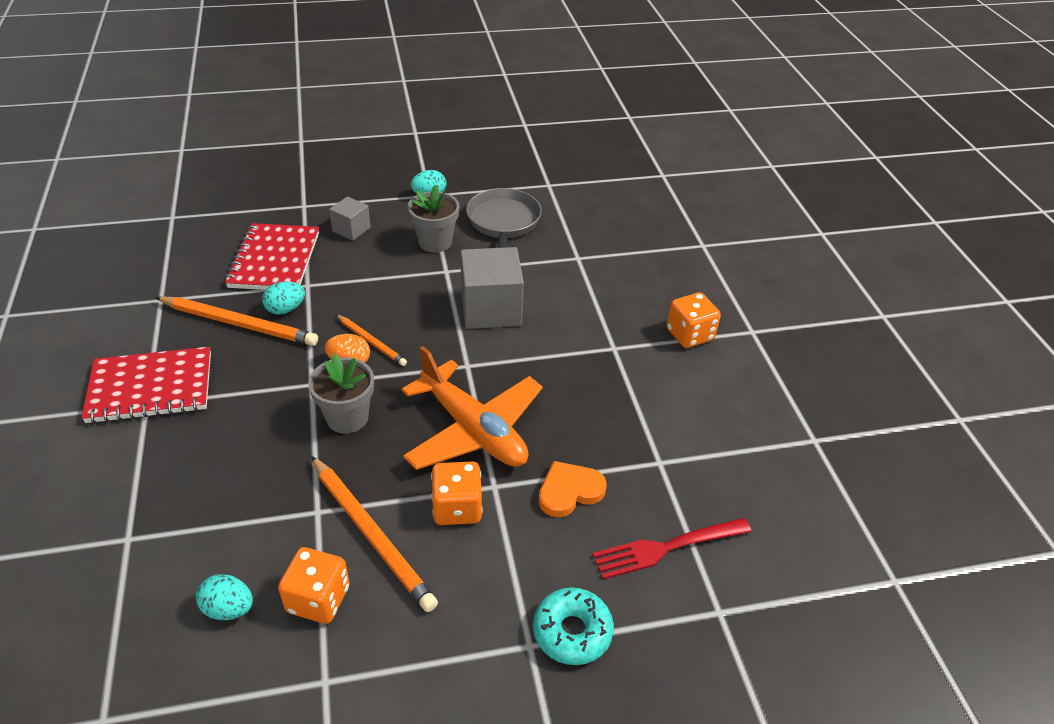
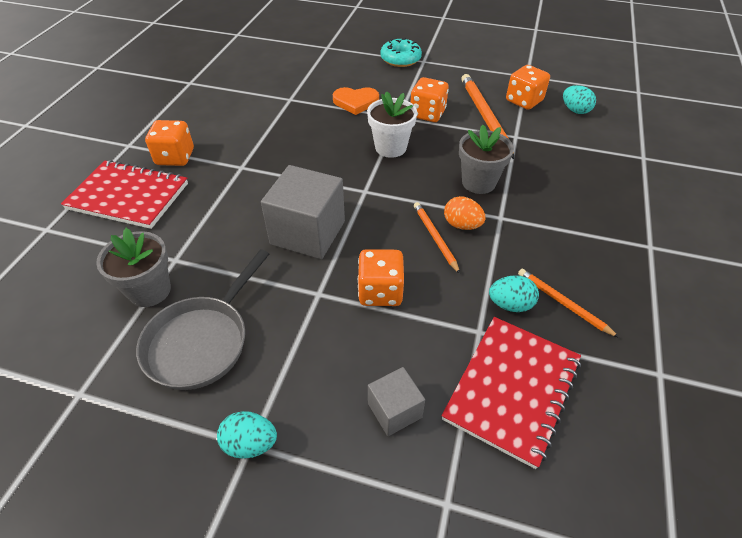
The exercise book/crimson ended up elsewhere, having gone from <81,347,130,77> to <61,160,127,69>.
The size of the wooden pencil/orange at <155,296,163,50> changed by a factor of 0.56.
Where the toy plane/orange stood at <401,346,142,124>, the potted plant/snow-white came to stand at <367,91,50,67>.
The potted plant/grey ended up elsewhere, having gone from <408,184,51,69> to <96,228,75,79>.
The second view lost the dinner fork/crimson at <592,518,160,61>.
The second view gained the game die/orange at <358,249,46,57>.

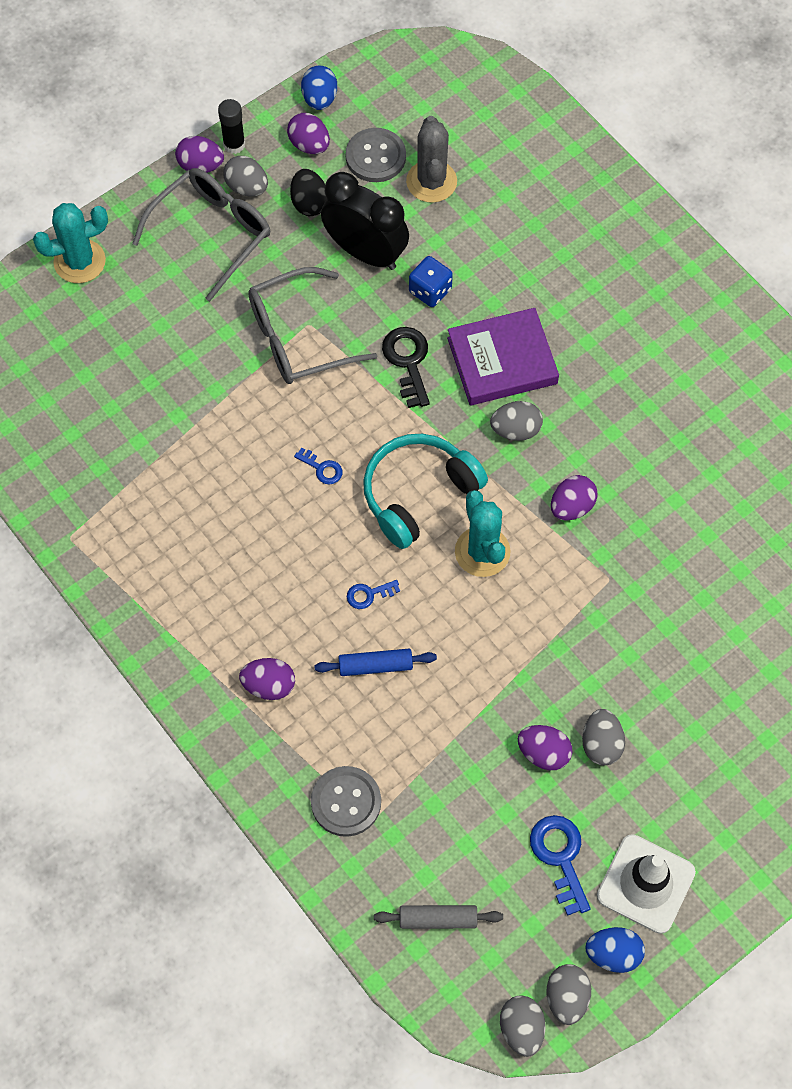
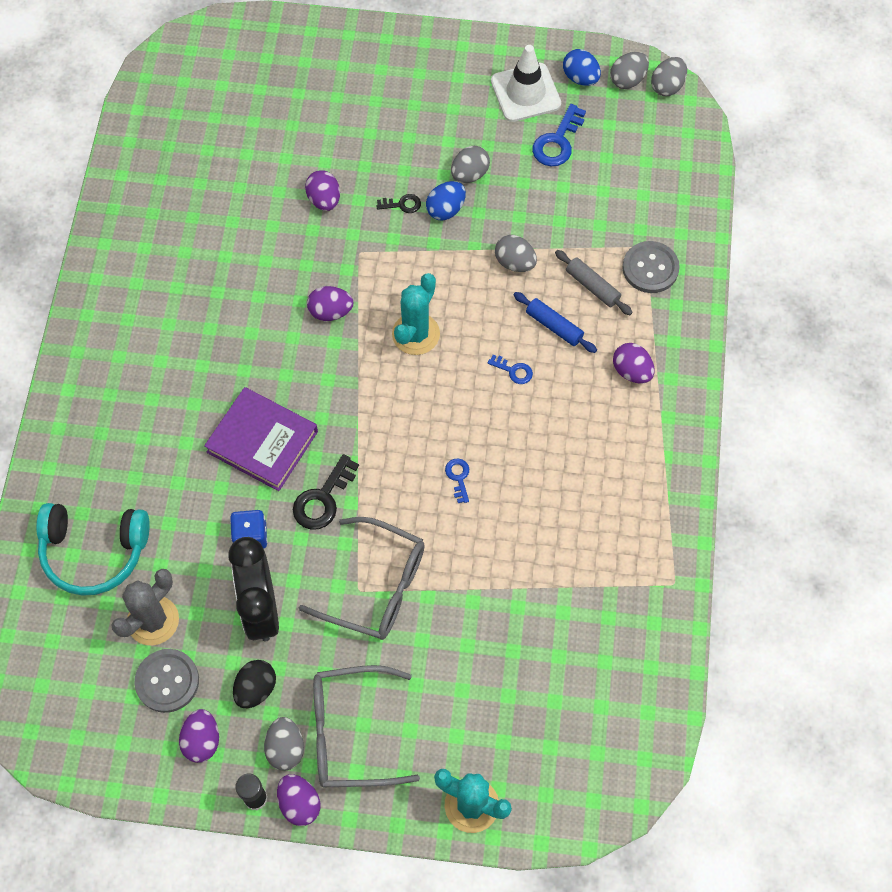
The egg/blue ended up elsewhere, having gone from <301,65,36,45> to <426,181,40,40>.
The over-ear headphones/teal ended up elsewhere, having gone from <363,434,125,115> to <36,503,114,93>.
The pastry roller/grey ended up elsewhere, having gone from <374,905,129,24> to <555,250,78,65>.
The egg/grey ended up elsewhere, having gone from <490,401,53,40> to <495,235,42,37>.
The egg/purple ended up elsewhere, having gone from <518,725,54,45> to <305,170,35,41>.
The second view gained the door key/black at <376,194,45,19>.

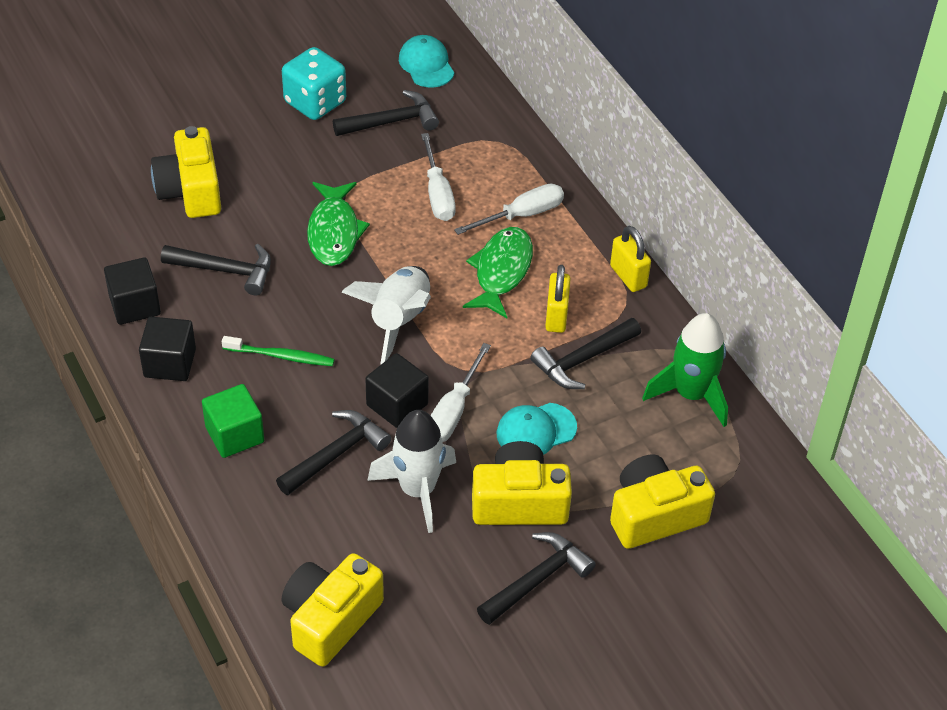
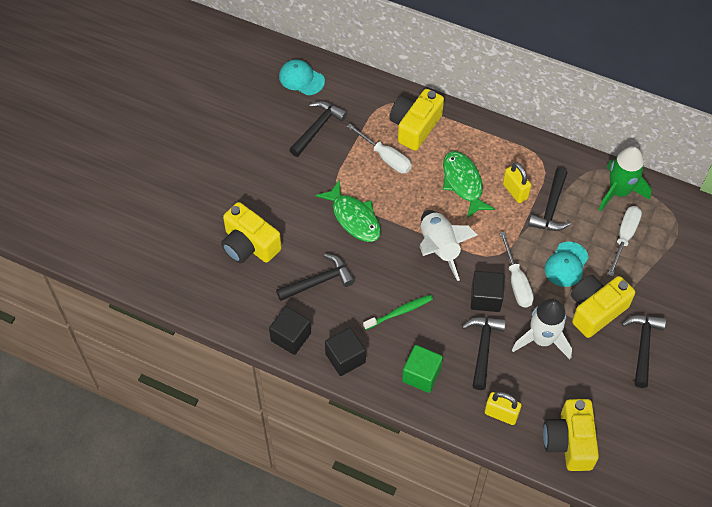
The second view lost the game die/teal at <282,47,64,73>.
The screwdriver/snow-white ended up elsewhere, having gone from <454,184,110,51> to <608,206,34,71>.
The small lock/bright yellow ended up elsewhere, having gone from <610,226,41,66> to <485,392,37,33>.
The photo camera/bright yellow ended up elsewhere, having gone from <610,454,105,95> to <389,89,55,62>.

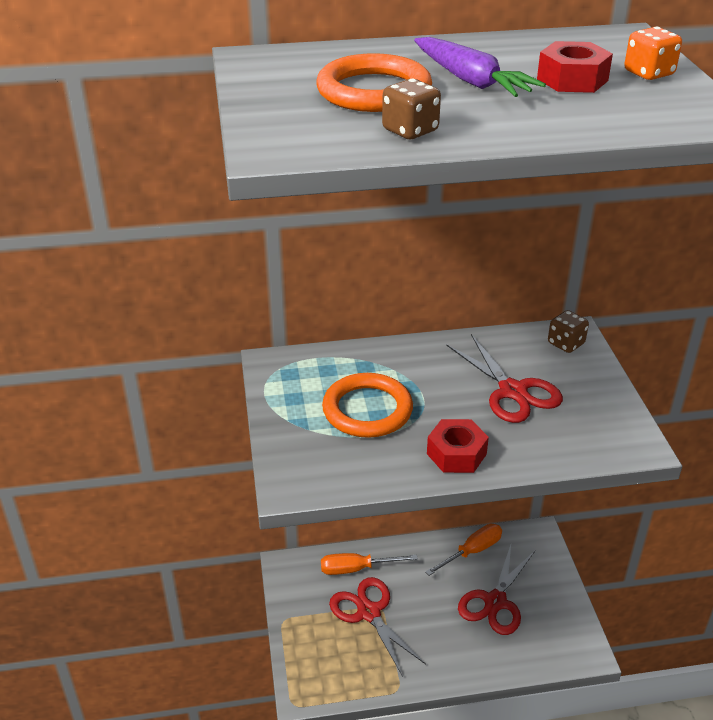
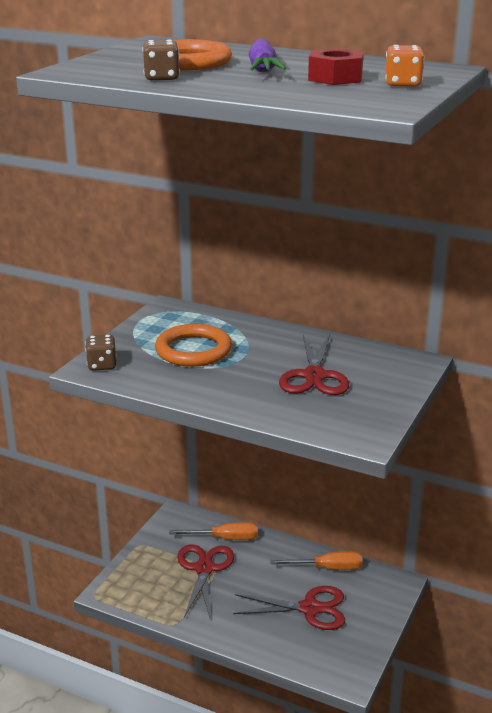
The screwdriver/orange at <321,553,97,22> ended up facing another way, 150 degrees clockwise from before.
The second view lost the hex nut/crimson at <427,419,62,54>.
The shears/crimson at <458,545,77,90> ended up facing another way, 150 degrees counterclockwise from before.
The game die/dark brown ended up elsewhere, having gone from <548,310,41,43> to <86,334,30,37>.

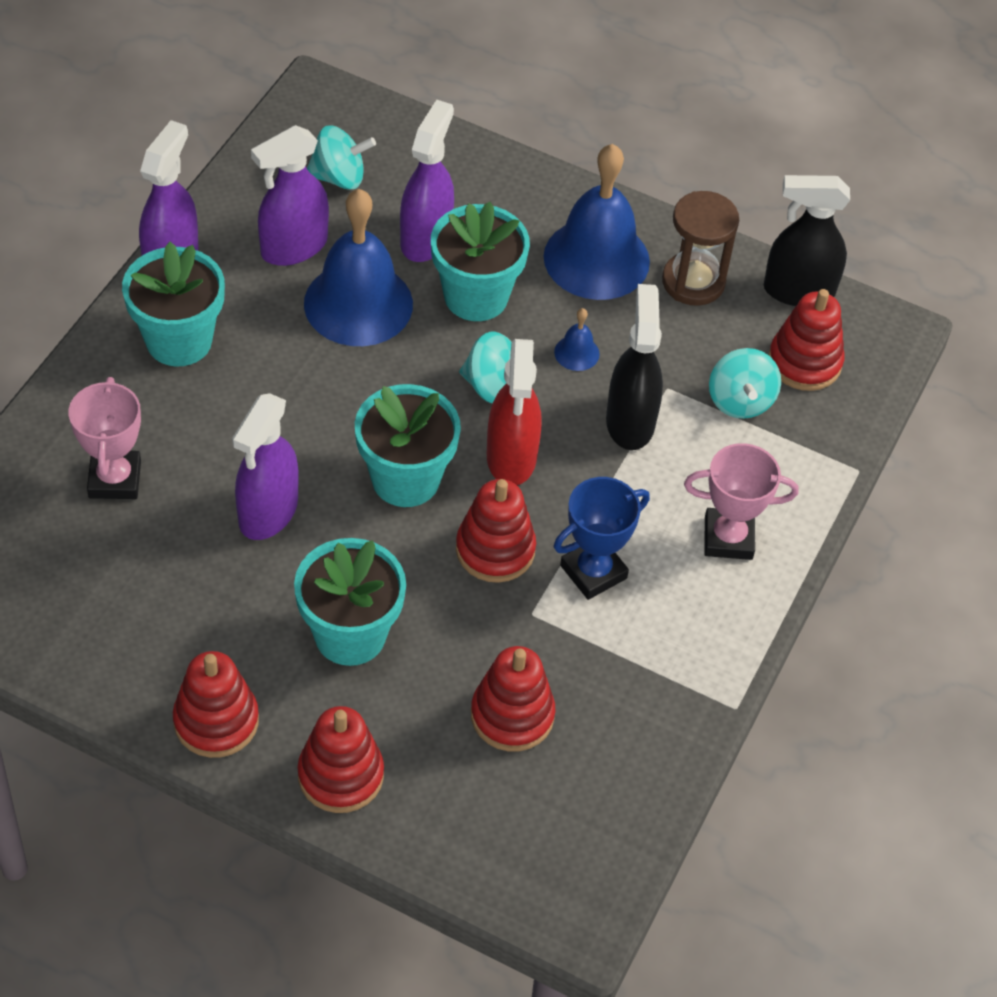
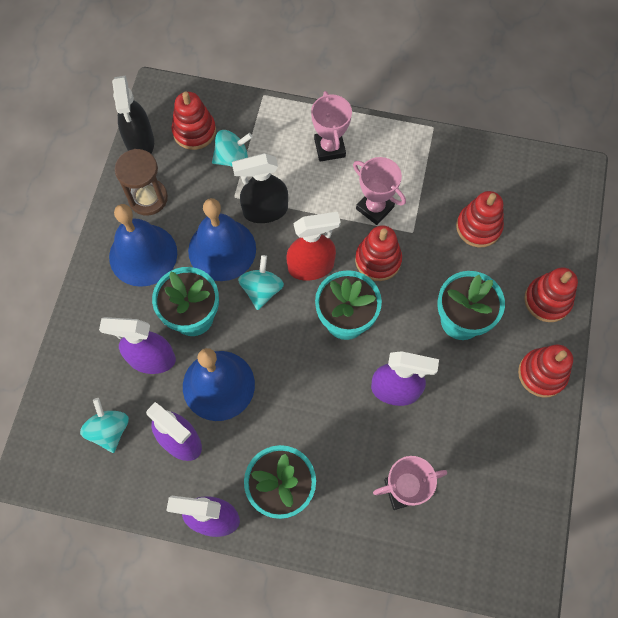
The size of the school bell/blue at <554,308,46,63> changed by a factor of 2.43.
What was the trophy/blue at <554,477,96,123> turned into the trophy/rosy at <353,157,53,68>.

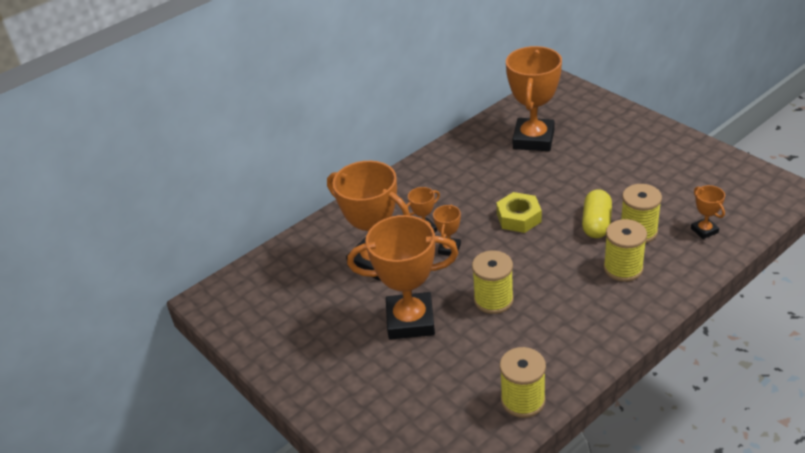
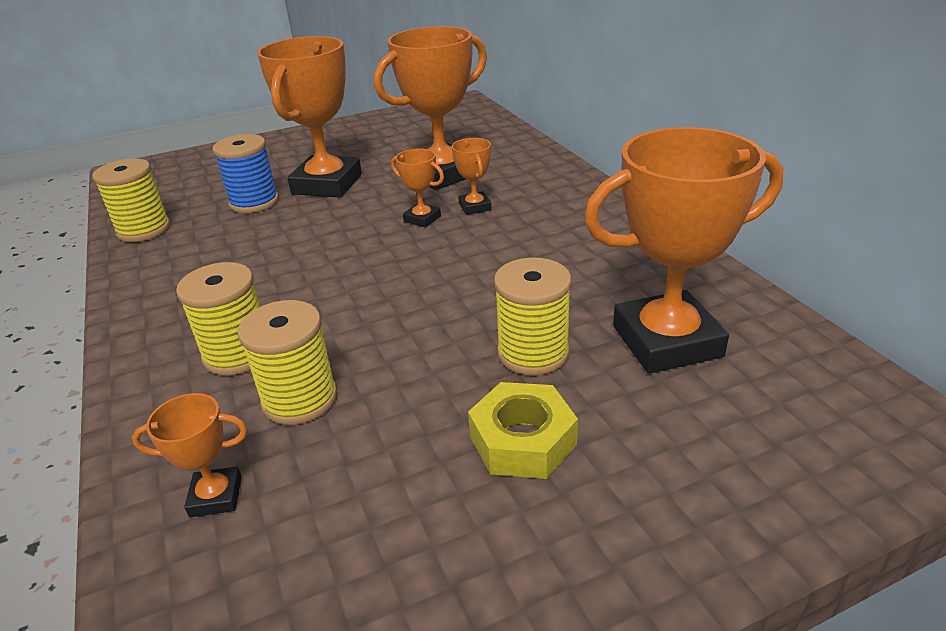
The bobbin/bright yellow ended up elsewhere, having gone from <472,251,42,63> to <494,257,78,118>.
The hex nut/bright yellow ended up elsewhere, having gone from <496,192,46,41> to <468,382,110,97>.
The trophy/orange at <506,46,56,105> ended up facing another way, 45 degrees counterclockwise from before.
The second view lost the pill shape/bright yellow at <582,189,30,49>.
The second view gained the bobbin/blue at <212,134,67,79>.

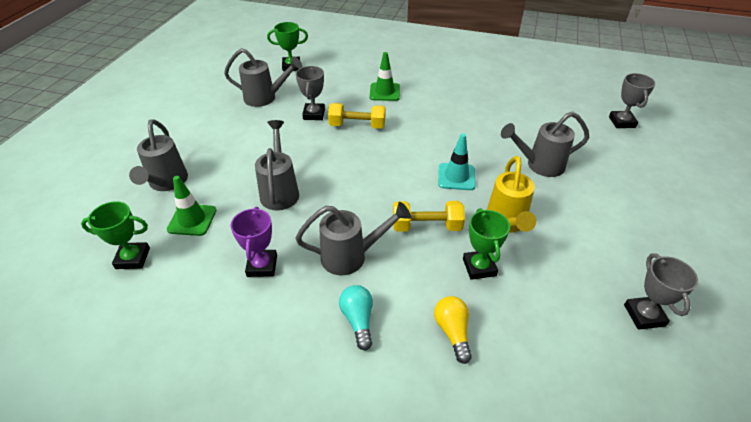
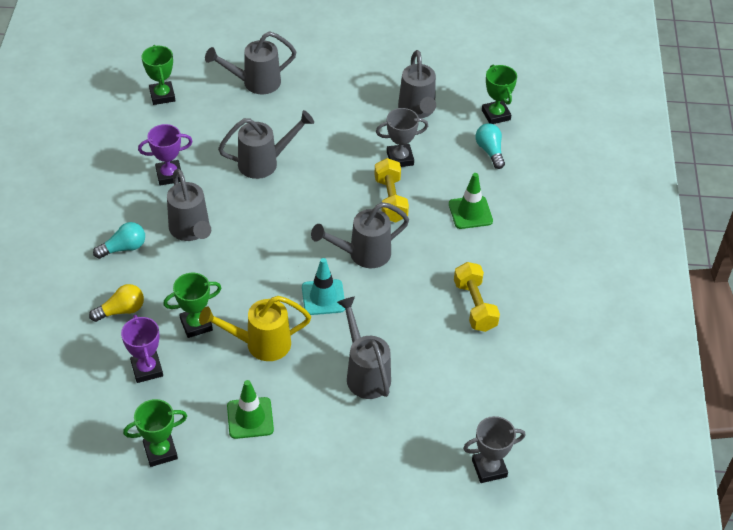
The traffic cone/green ended up elsewhere, having gone from <167,176,49,60> to <227,380,47,59>.
The hand weight/bright yellow ended up elsewhere, having gone from <393,201,72,31> to <454,262,46,70>.
What was the trophy/grey at <624,253,74,77> turned into the trophy/green at <123,399,64,68>.
The second view gained the trophy/purple at <121,315,42,68>.
The second view gained the watering pot/grey at <311,202,98,66>.
The second view gained the lightbulb/teal at <475,123,30,46>.

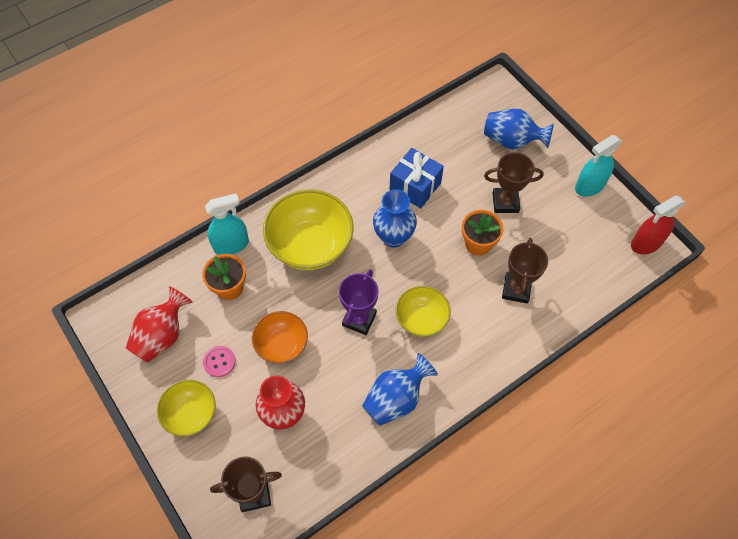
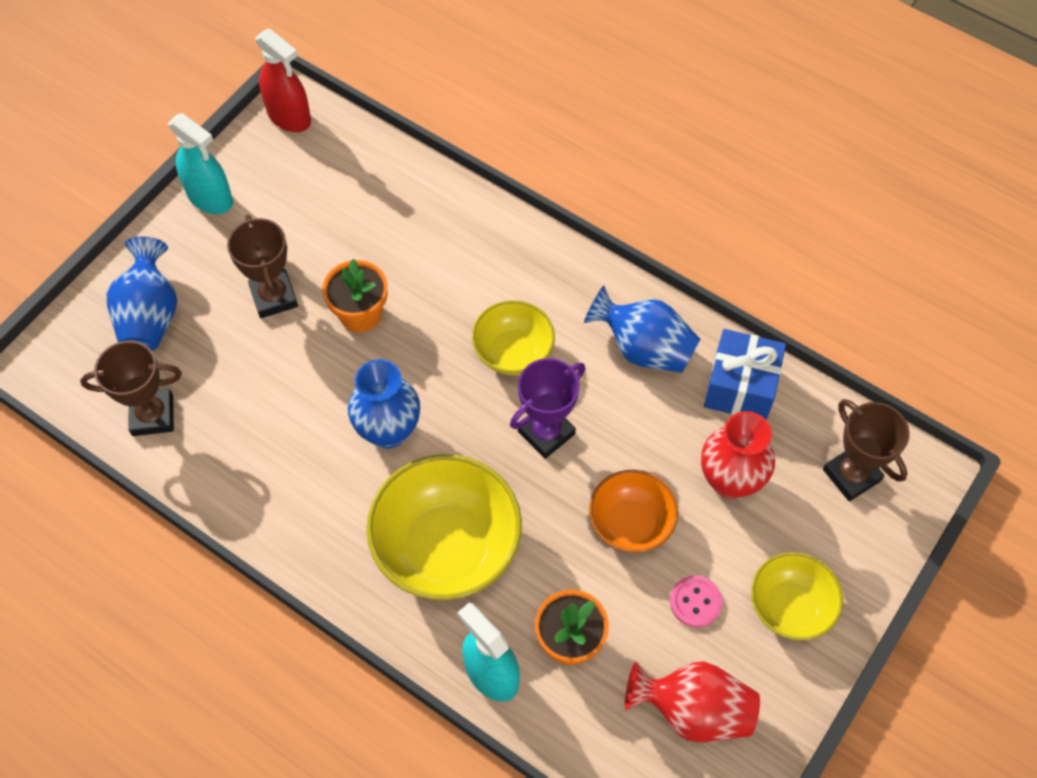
The trophy/purple at <339,269,40,66> ended up facing another way, 45 degrees counterclockwise from before.
The gift/blue ended up elsewhere, having gone from <390,148,54,61> to <704,329,82,91>.
The trophy/dark brown ended up elsewhere, having gone from <502,238,46,66> to <80,341,102,95>.

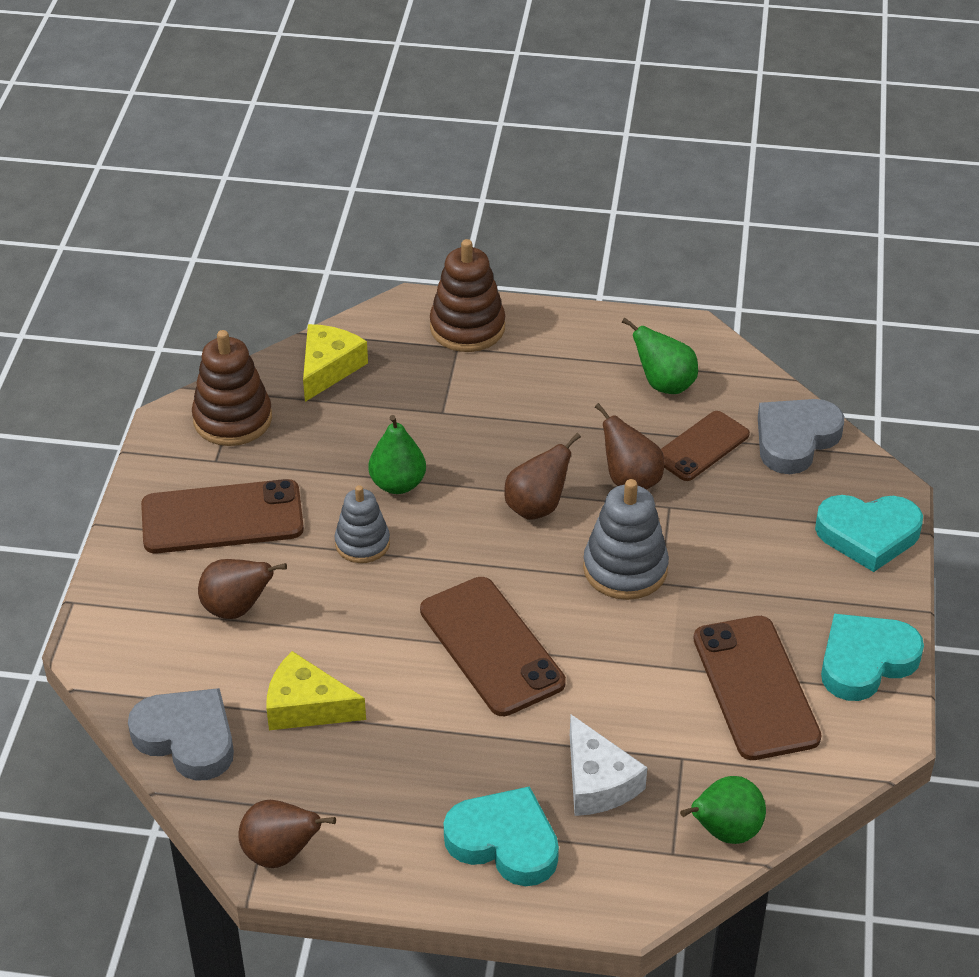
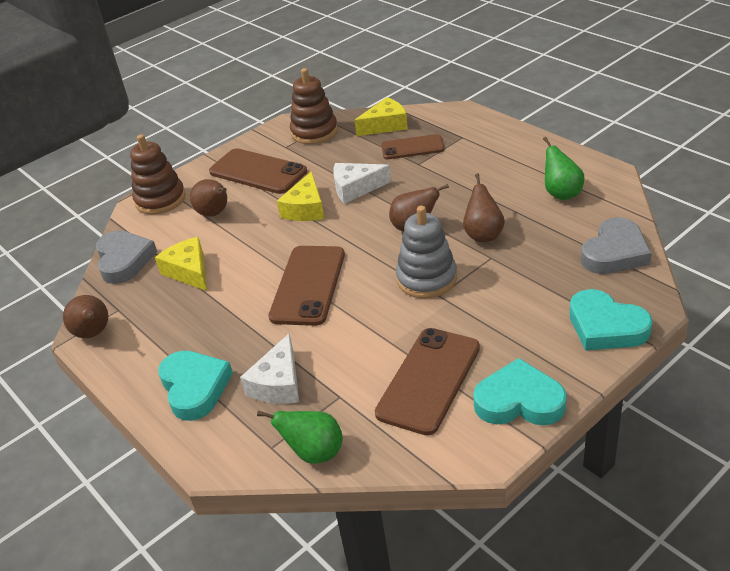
Where the stacking rings/grey stood at <334,485,56,78>, the cheese/bright yellow came to stand at <277,171,47,50>.
Where the pear/green stood at <368,415,58,79>, the cheese/snow-white came to stand at <333,163,58,41>.
The stacking rings/dark brown ended up elsewhere, having gone from <430,239,75,113> to <130,134,56,81>.
The smartphone/dark brown ended up elsewhere, having gone from <661,411,89,70> to <381,134,63,25>.
The heart/grey at <758,399,86,75> ended up facing another way, 135 degrees clockwise from before.

